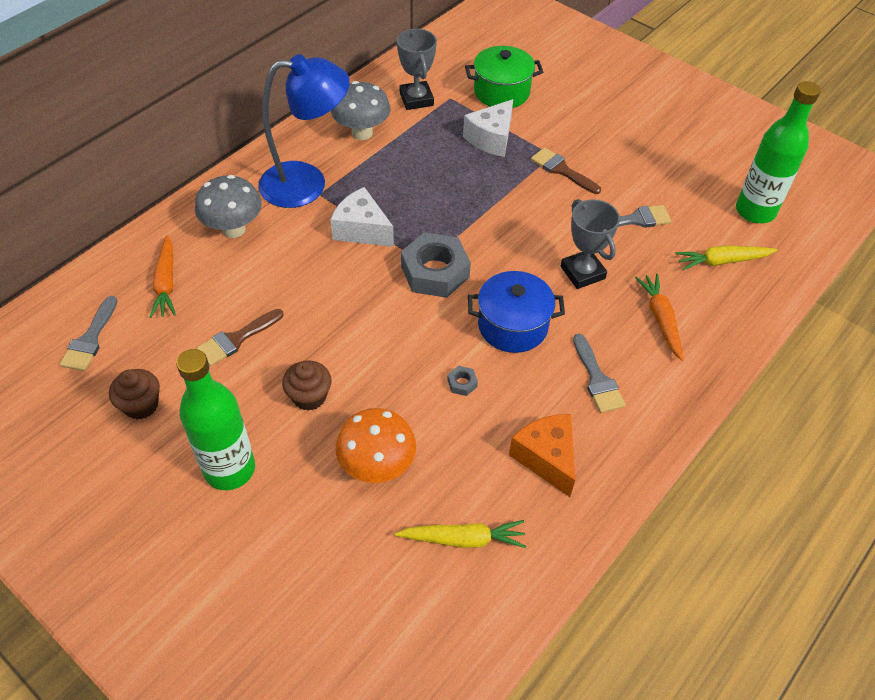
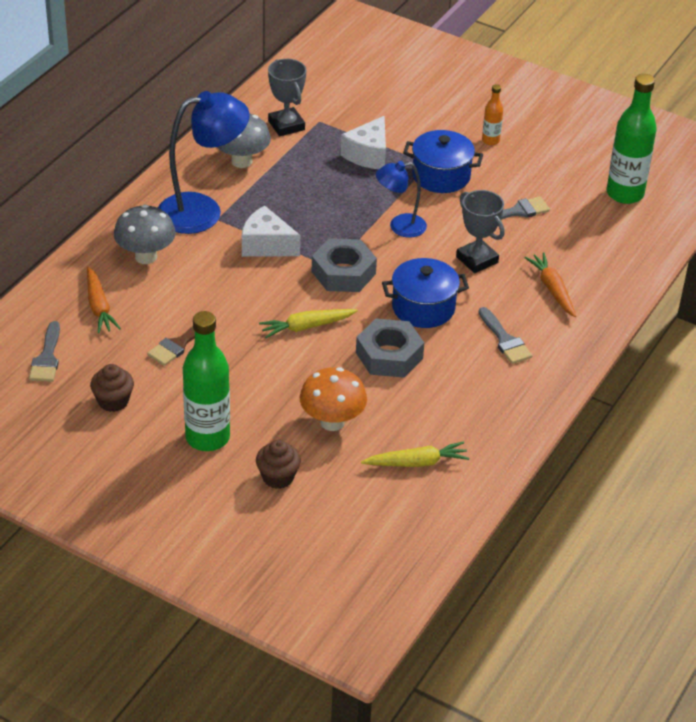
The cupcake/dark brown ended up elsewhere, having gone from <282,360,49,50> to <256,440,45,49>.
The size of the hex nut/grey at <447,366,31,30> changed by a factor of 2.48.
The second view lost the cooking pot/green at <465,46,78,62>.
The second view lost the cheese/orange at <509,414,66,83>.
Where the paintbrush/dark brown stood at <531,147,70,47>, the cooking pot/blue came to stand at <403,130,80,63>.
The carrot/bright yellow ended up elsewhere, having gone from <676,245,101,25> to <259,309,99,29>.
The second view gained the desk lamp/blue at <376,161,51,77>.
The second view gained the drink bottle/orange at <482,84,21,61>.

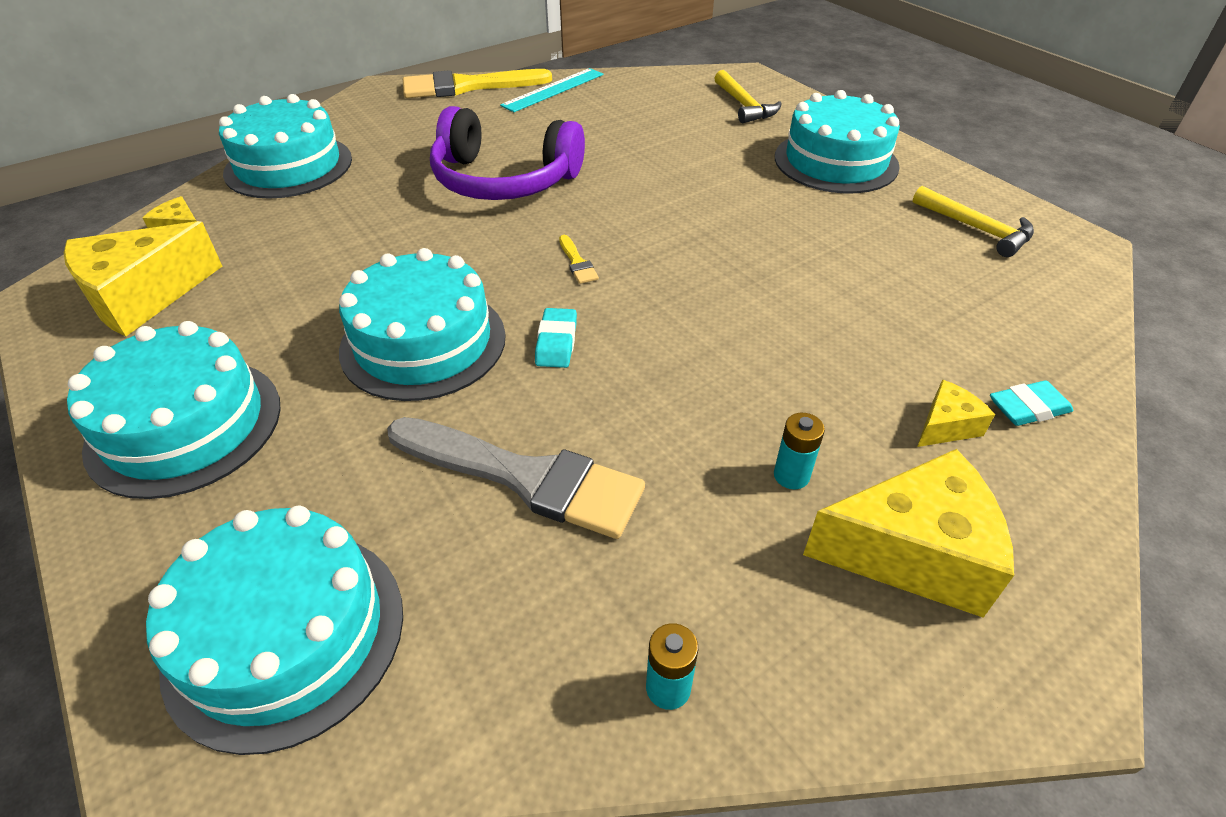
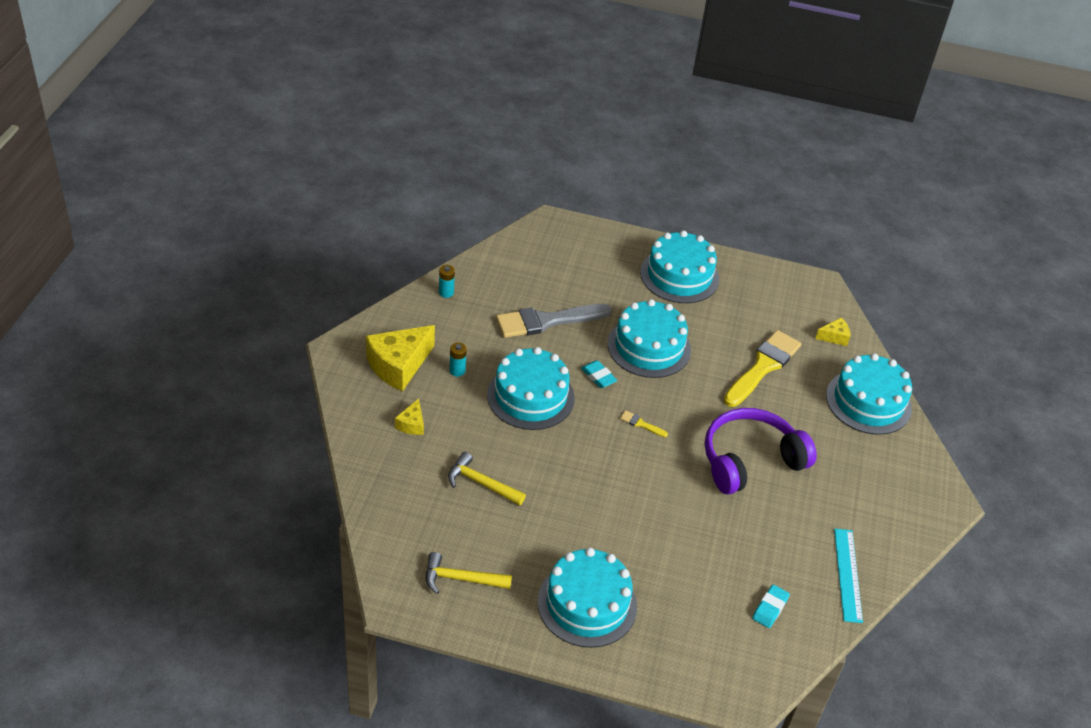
The second view lost the cheese/bright yellow at <64,221,158,115>.
The gateau/teal ended up elsewhere, having gone from <146,506,257,249> to <487,347,88,83>.
The paintbrush/bright yellow ended up elsewhere, having gone from <403,69,149,29> to <724,330,77,77>.
The hammer/bright yellow ended up elsewhere, having gone from <714,70,68,53> to <448,452,78,54>.
The pencil eraser/teal ended up elsewhere, having gone from <990,381,83,45> to <752,585,38,43>.

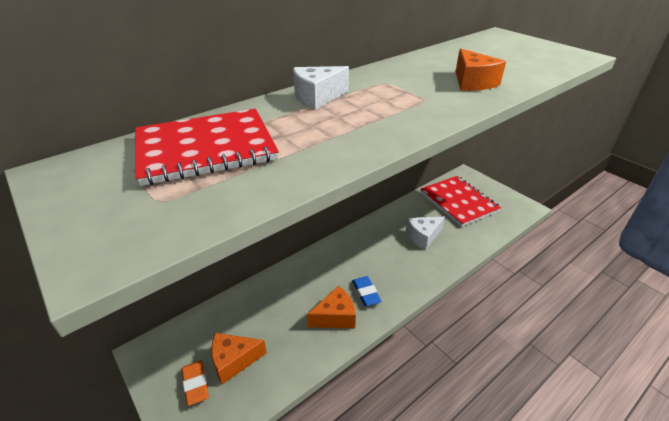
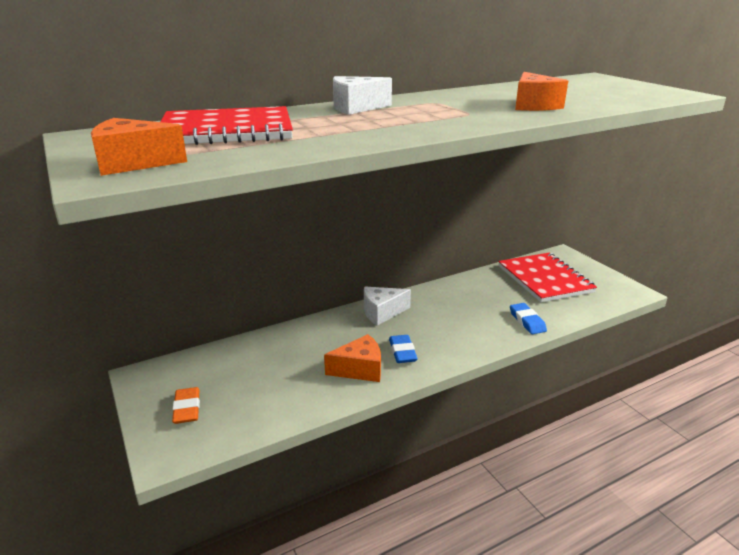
The cheese/orange ended up elsewhere, having gone from <211,333,56,52> to <91,118,96,58>.
The cheese/snow-white ended up elsewhere, having gone from <406,217,39,33> to <364,287,47,39>.
The second view gained the pencil eraser/blue at <510,303,37,31>.

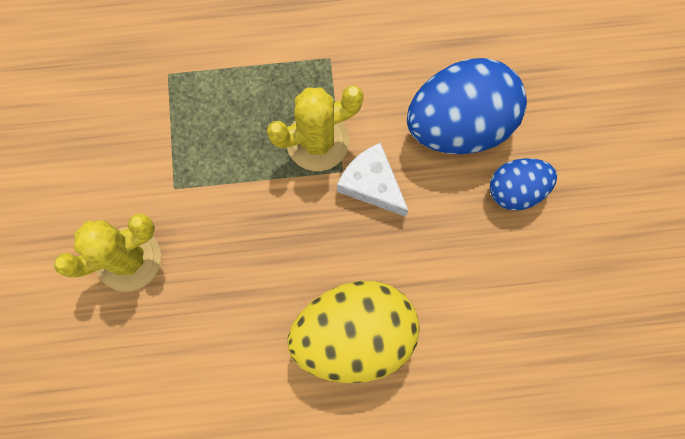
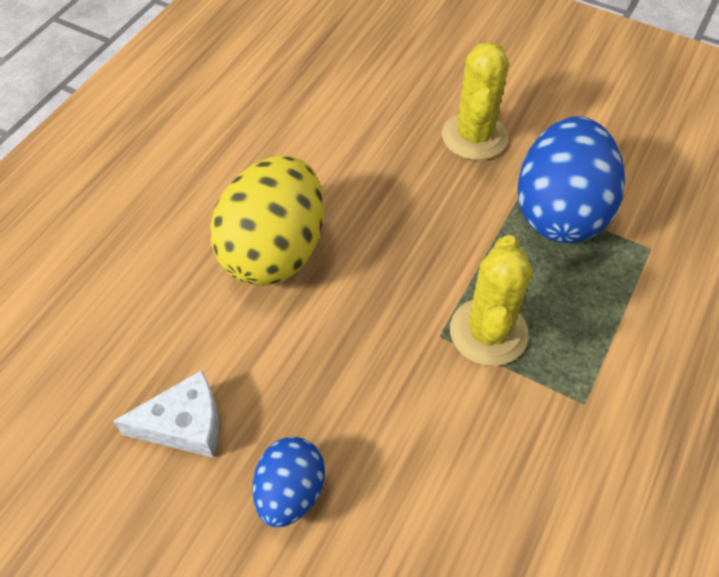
The cheese/snow-white ended up elsewhere, having gone from <337,143,72,74> to <113,370,106,87>.
The egg/blue ended up elsewhere, having gone from <407,58,120,96> to <517,116,108,127>.

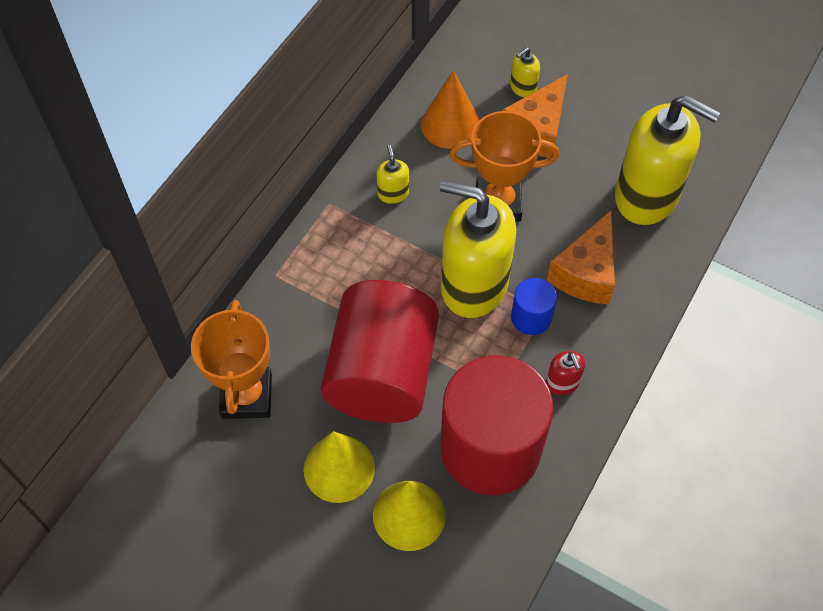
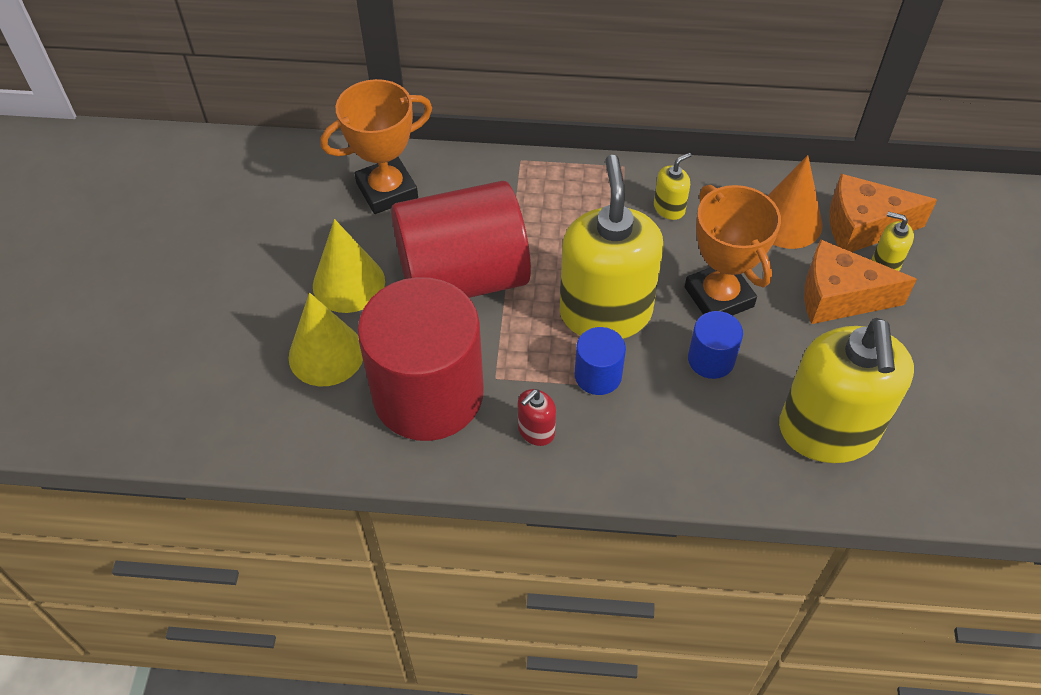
The cheese/orange ended up elsewhere, having gone from <547,210,68,94> to <829,174,108,78>.
The second view gained the solid cylinder/blue at <688,311,55,68>.

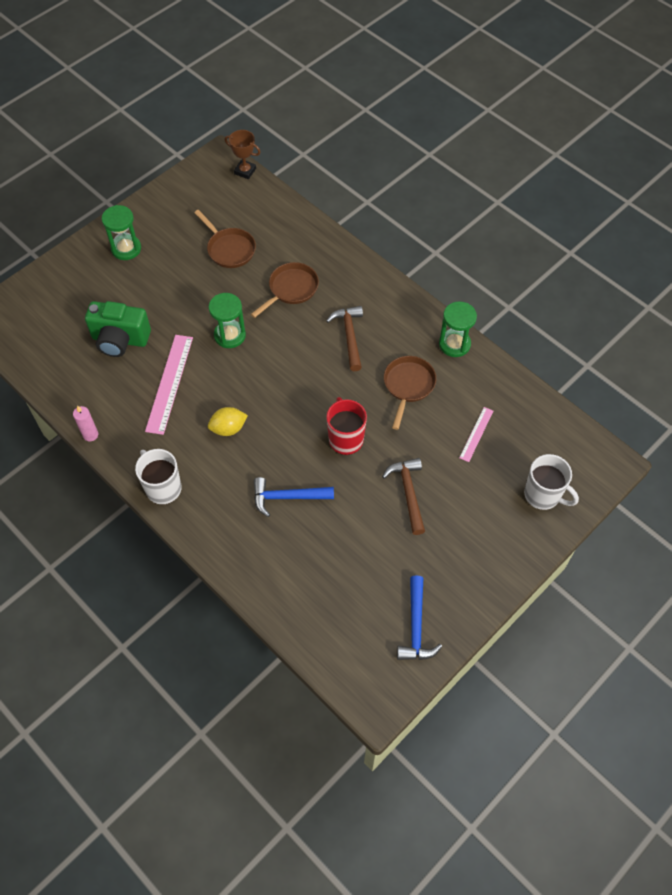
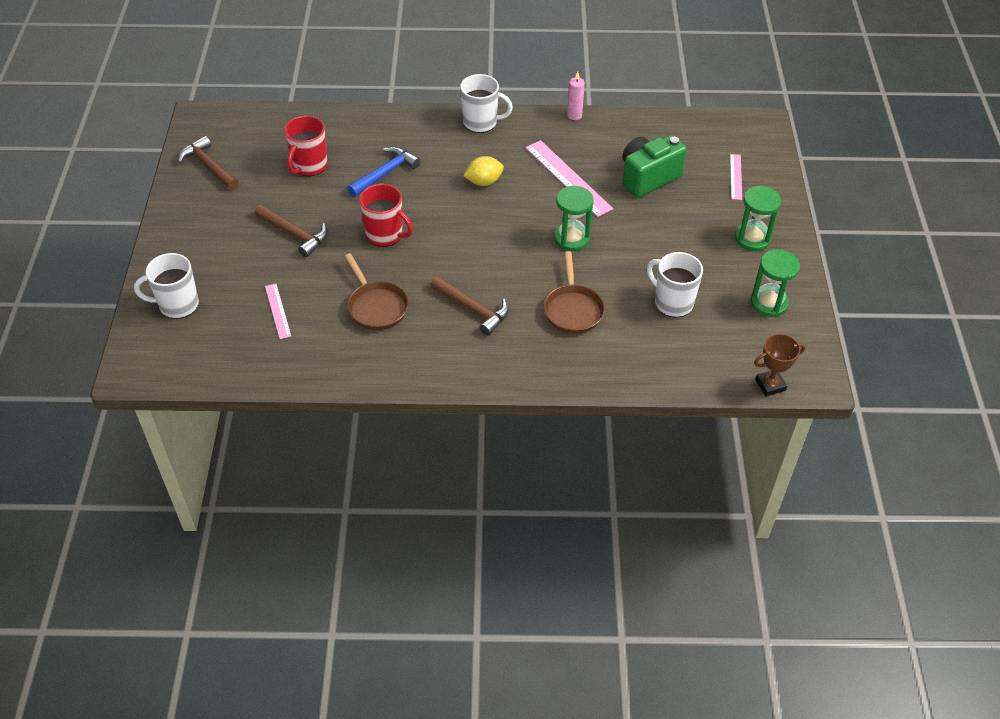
Where the frying pan/dark brown stood at <194,210,62,58>, the tea mug/snow-white came to stand at <647,252,56,65>.
The citrus fruit/bright yellow at <208,407,40,29> ended up facing another way, 45 degrees clockwise from before.
What was the hammer/blue at <397,576,45,84> turned into the hammer/dark brown at <178,136,61,54>.
The sand timer/green ended up elsewhere, having gone from <439,301,38,56> to <750,249,50,68>.
The second view gained the tea mug/crimson at <284,116,44,60>.
The second view gained the ruler/rosy at <730,154,12,46>.

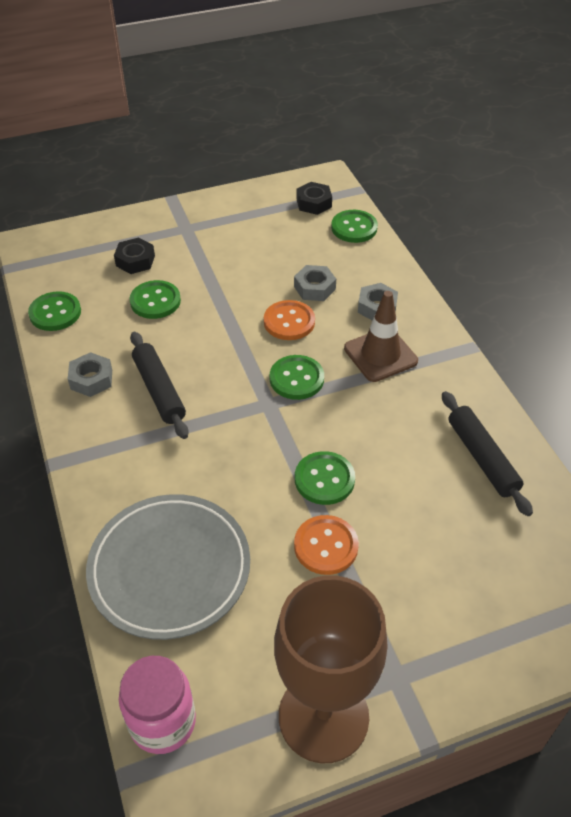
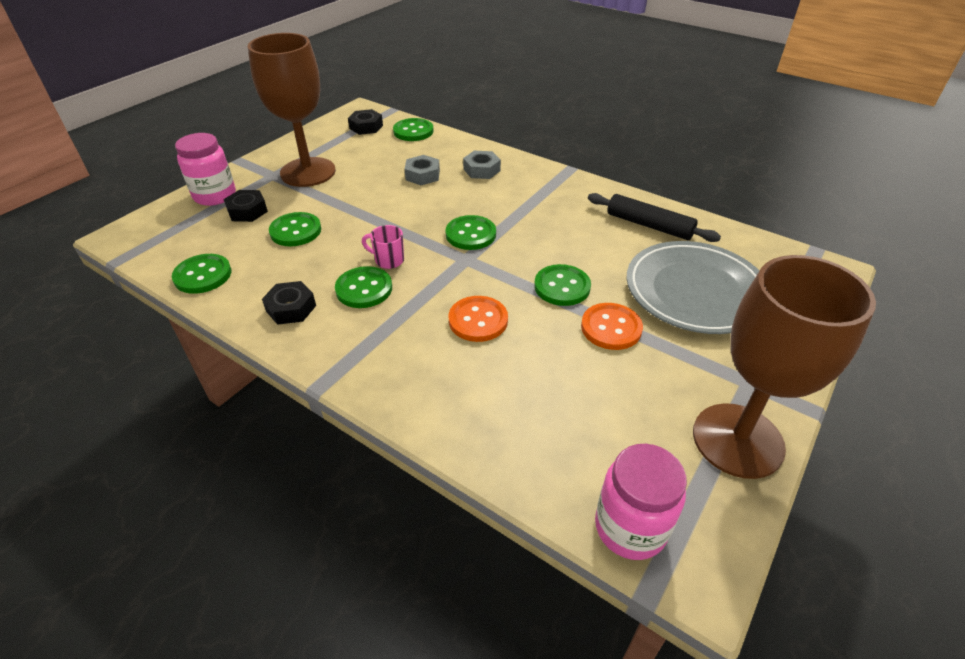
What was the hex nut/grey at <68,352,44,45> turned into the hex nut/black at <262,281,54,44>.
The plate/grey ended up elsewhere, having gone from <86,494,164,146> to <627,241,132,93>.
Where the pastry roller/black stood at <130,332,59,107>, the button/green came to stand at <335,266,57,42>.
The button/orange ended up elsewhere, having gone from <264,300,51,40> to <449,296,59,46>.
The second view lost the traffic cone/dark brown at <344,291,74,91>.
The second view gained the preserve jar/rosy at <175,133,61,73>.
The second view gained the chalice/dark brown at <248,33,88,154>.
The second view gained the tea mug/rosy at <362,225,42,44>.

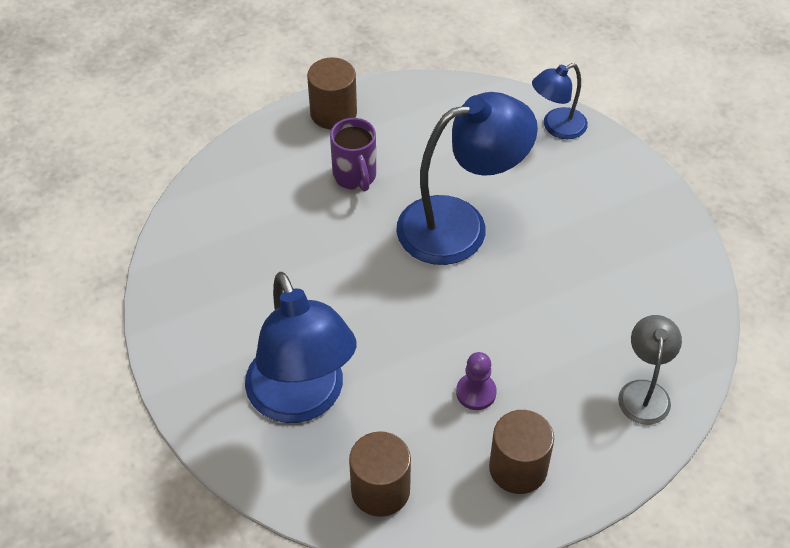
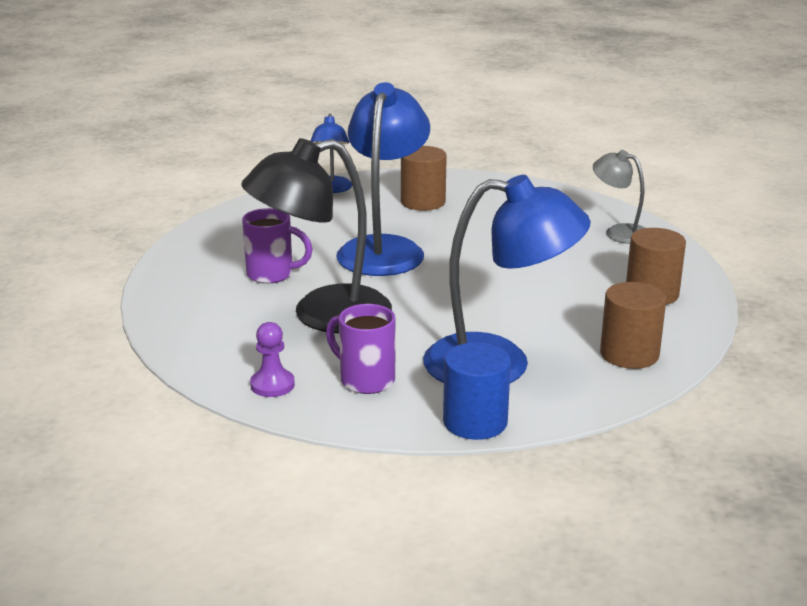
The solid cylinder/dark brown ended up elsewhere, having gone from <307,58,50,71> to <401,146,46,65>.
The game pawn/purple ended up elsewhere, having gone from <456,352,41,58> to <250,322,45,75>.
The second view gained the desk lamp/black at <241,138,151,195>.
The second view gained the tea mug/purple at <326,304,70,90>.
The second view gained the solid cylinder/blue at <443,342,68,98>.

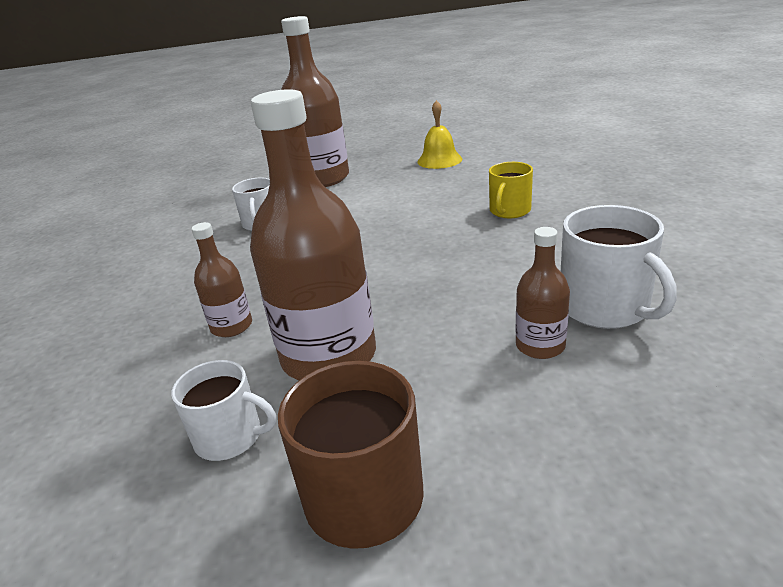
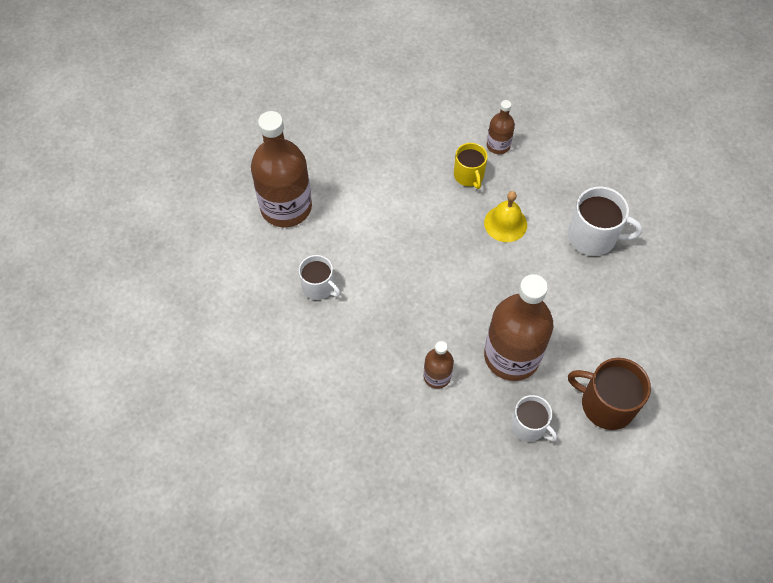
The tea mug/snow-white at <171,360,105,101> ended up facing another way, 75 degrees clockwise from before.
The school bell/bright yellow ended up elsewhere, having gone from <417,100,45,69> to <484,191,43,51>.
The drink bottle/dark brown ended up elsewhere, having gone from <516,227,54,132> to <487,100,28,54>.

